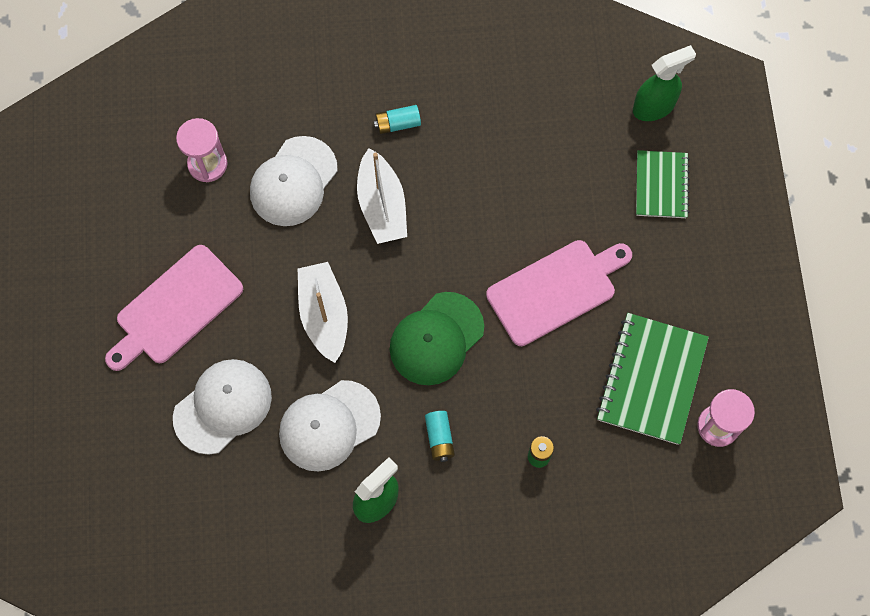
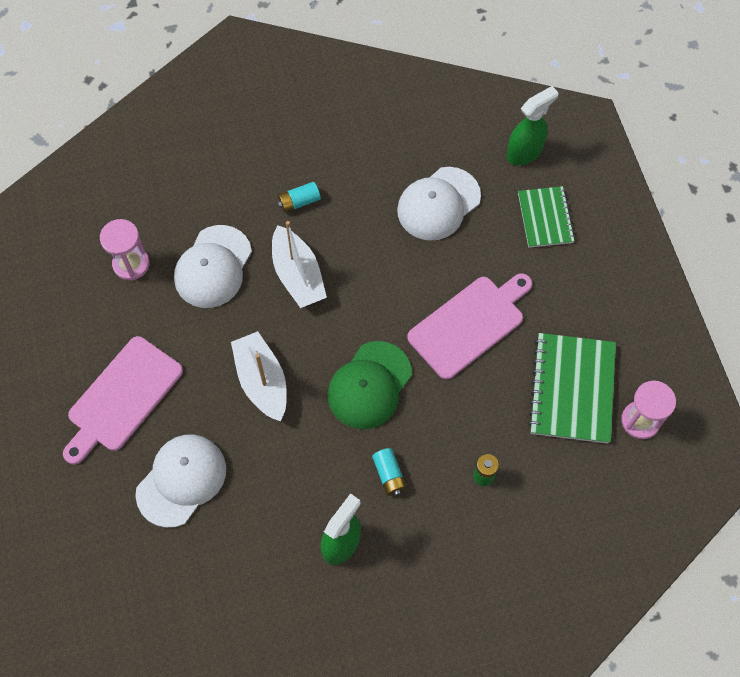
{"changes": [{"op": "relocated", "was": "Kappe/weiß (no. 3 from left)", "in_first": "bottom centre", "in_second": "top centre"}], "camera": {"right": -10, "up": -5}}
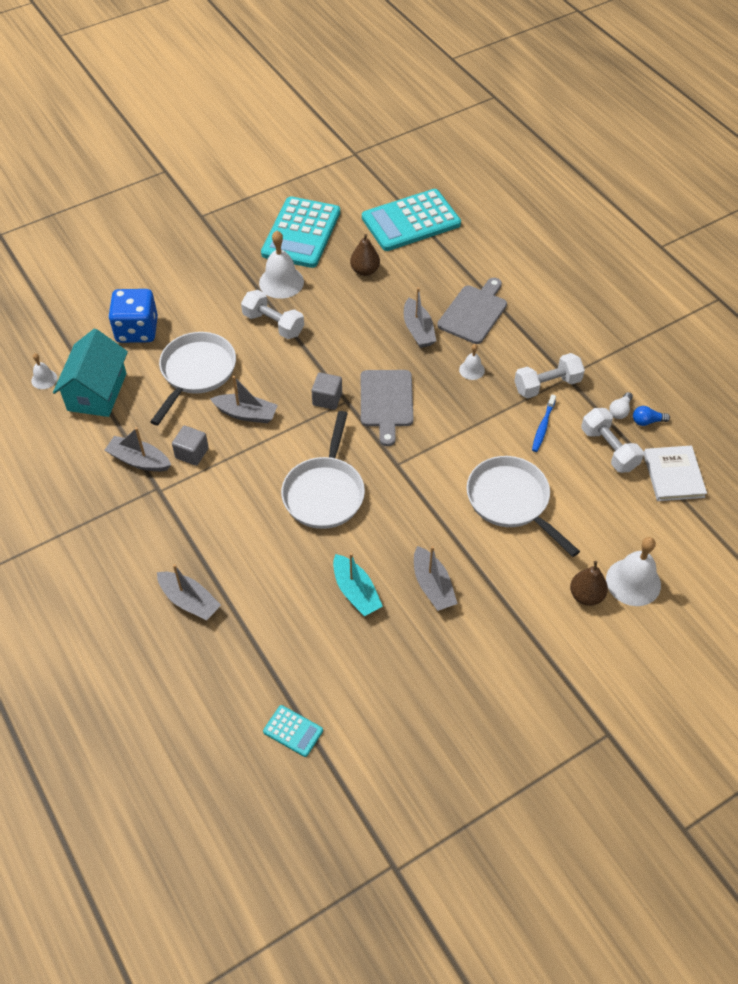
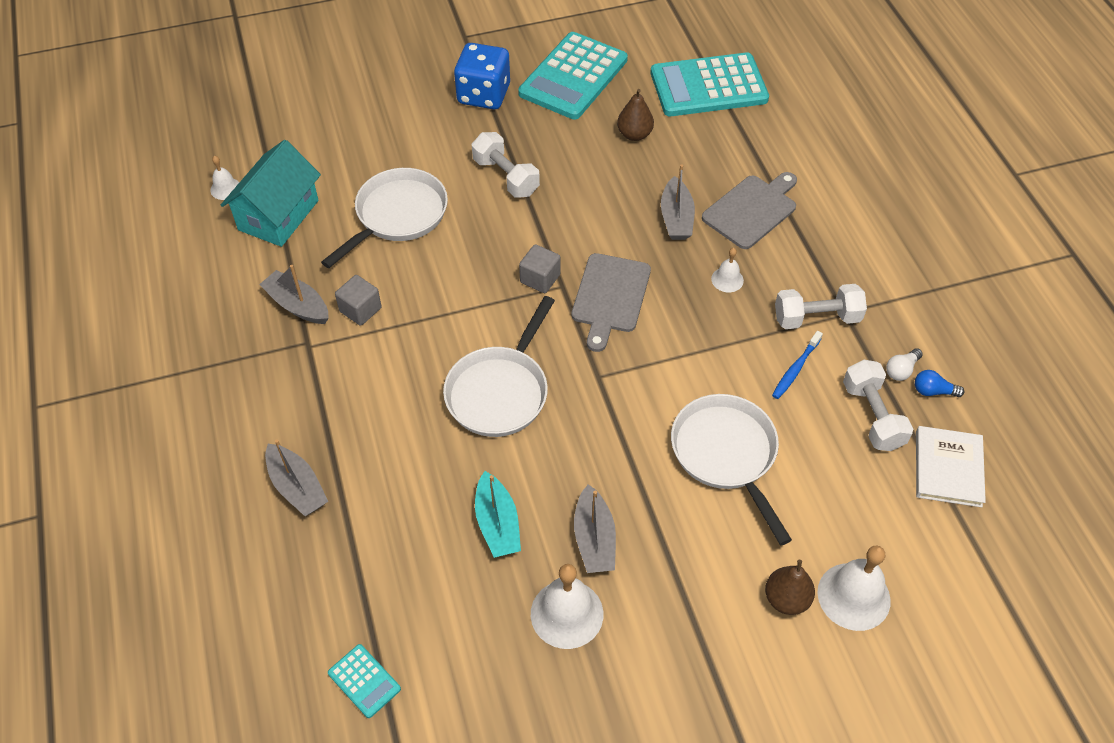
{"changes": [{"op": "relocated", "was": "Spielwürfel/blau", "in_first": "top left", "in_second": "top centre"}, {"op": "missing", "was": "Boot/grau (no. 3 from left)", "in_first": "middle left"}, {"op": "relocated", "was": "Glocke/weiß (no. 2 from left)", "in_first": "top centre", "in_second": "bottom centre"}], "camera": {"right": 15, "up": 0}}
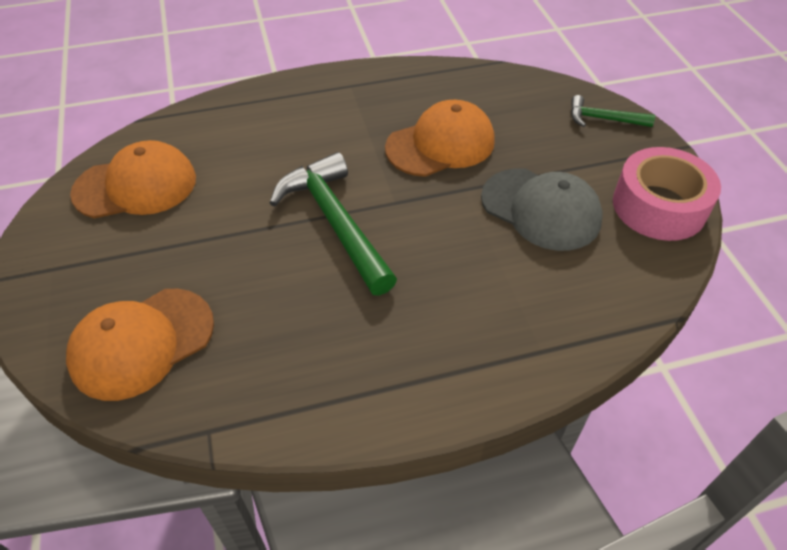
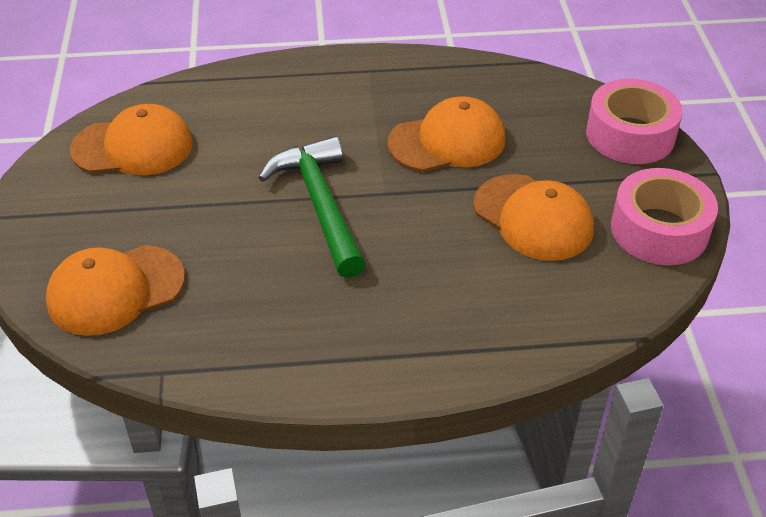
{"changes": [{"op": "colour", "was": "Kappe/grau", "now": "Kappe/orange (no. 4 from left)", "in_first": "middle right", "in_second": "middle right"}, {"op": "exchanged", "was": "Hammer/grün (no. 2 from left)", "now": "Klebeband/rosa (no. 1 from left)", "in_first": "top right", "in_second": "top right"}], "camera": {"right": 10, "up": -5}}
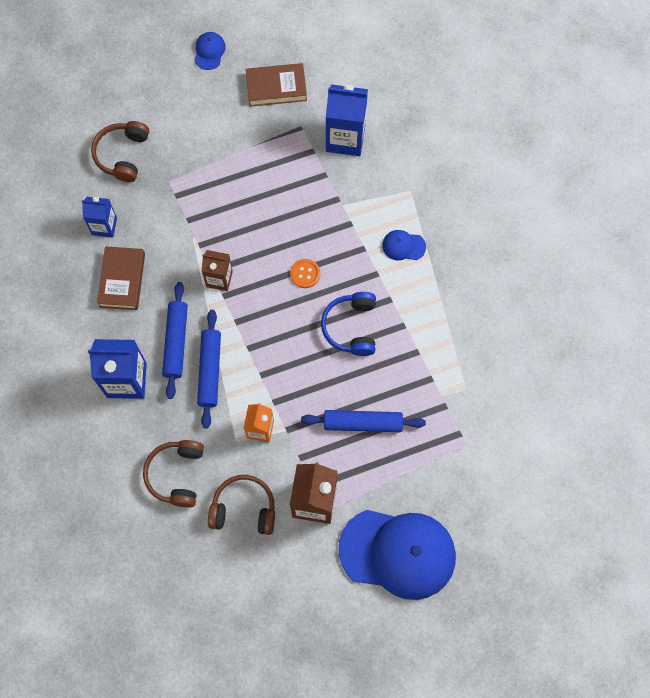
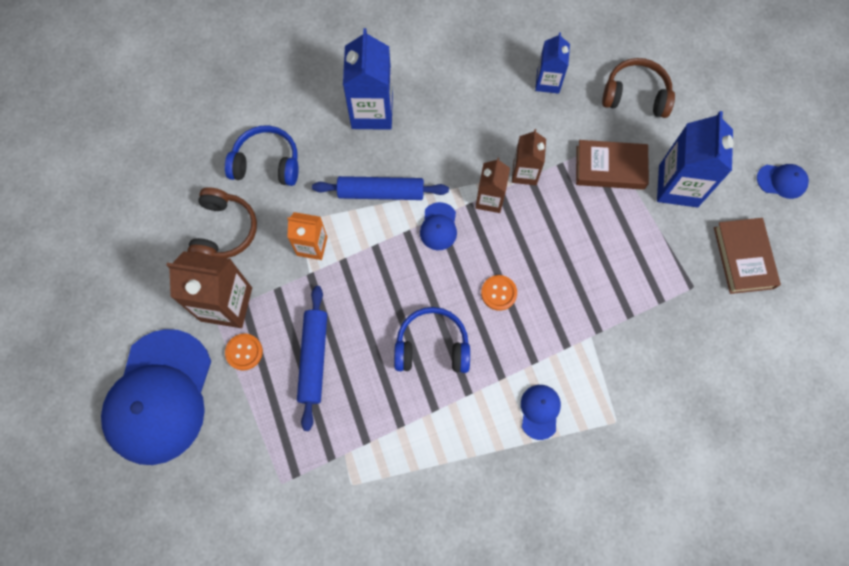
{"changes": [{"op": "relocated", "was": "Buch/braun (no. 1 from left)", "in_first": "middle left", "in_second": "top right"}, {"op": "colour", "was": "Kopfhörer/braun (no. 2 from left)", "now": "Kopfhörer/blau (no. 1 from left)", "in_first": "bottom left", "in_second": "top left"}, {"op": "missing", "was": "Nudelholz/blau (no. 1 from left)", "in_first": "middle left"}, {"op": "relocated", "was": "Getränkekarton/blau (no. 3 from left)", "in_first": "top centre", "in_second": "top right"}, {"op": "appeared", "now": "Knopf/orange (no. 1 from left)", "in_second": "middle left"}, {"op": "appeared", "now": "Kappe/blau (no. 2 from left)", "in_second": "centre"}, {"op": "appeared", "now": "Getränkekarton/braun (no. 3 from left)", "in_second": "top centre"}], "camera": {"right": 90, "up": 0}}
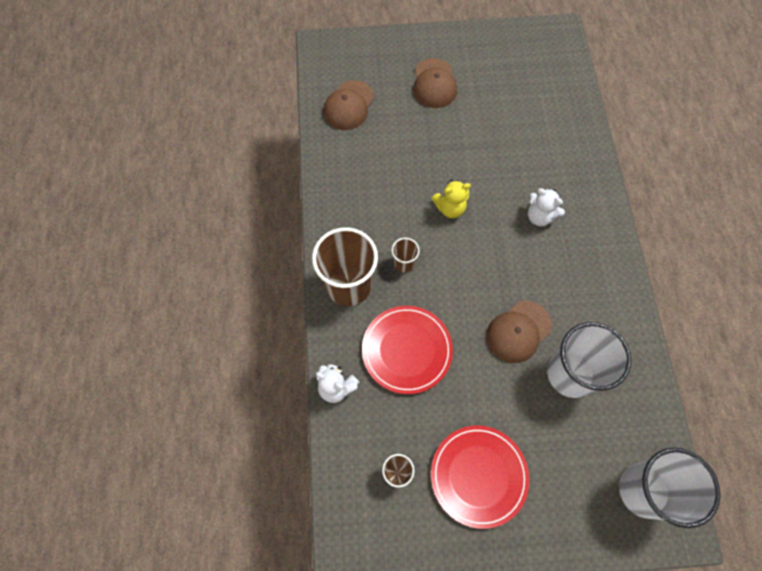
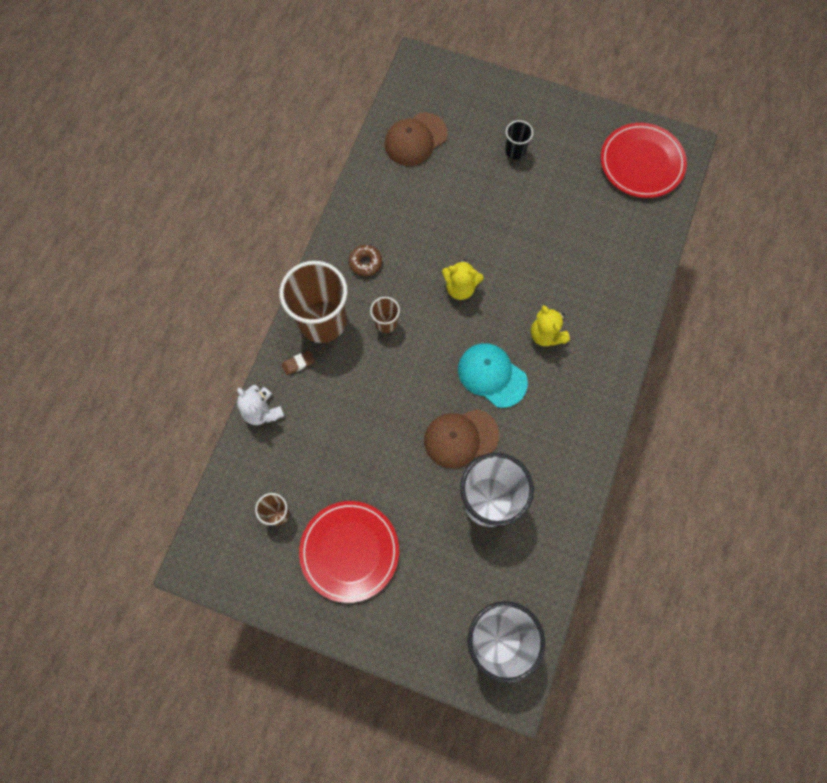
{"changes": [{"op": "relocated", "was": "Teller/rot (no. 1 from left in the first image)", "now": "Teller/rot (no. 2 from left)", "in_first": "centre", "in_second": "top right"}, {"op": "exchanged", "was": "Kappe/braun (no. 2 from left)", "now": "Becher/schwarz", "in_first": "top centre", "in_second": "top centre"}, {"op": "colour", "was": "Teddybär/weiß (no. 2 from left)", "now": "Teddybär/gelb (no. 2 from left)", "in_first": "middle right", "in_second": "centre"}, {"op": "appeared", "now": "Radiergummi/braun", "in_second": "centre"}, {"op": "appeared", "now": "Donut/braun", "in_second": "top centre"}, {"op": "appeared", "now": "Kappe/türkis", "in_second": "centre"}], "camera": {"right": 25, "up": 5}}
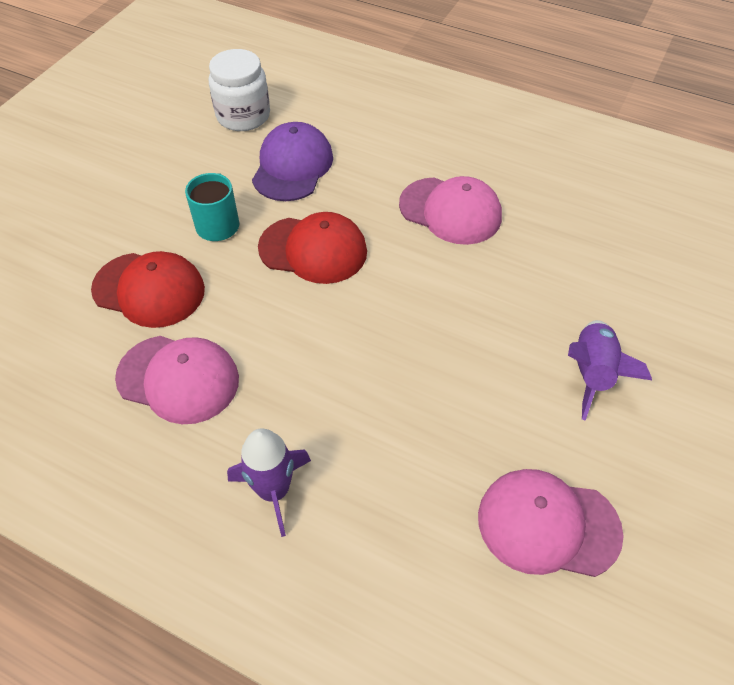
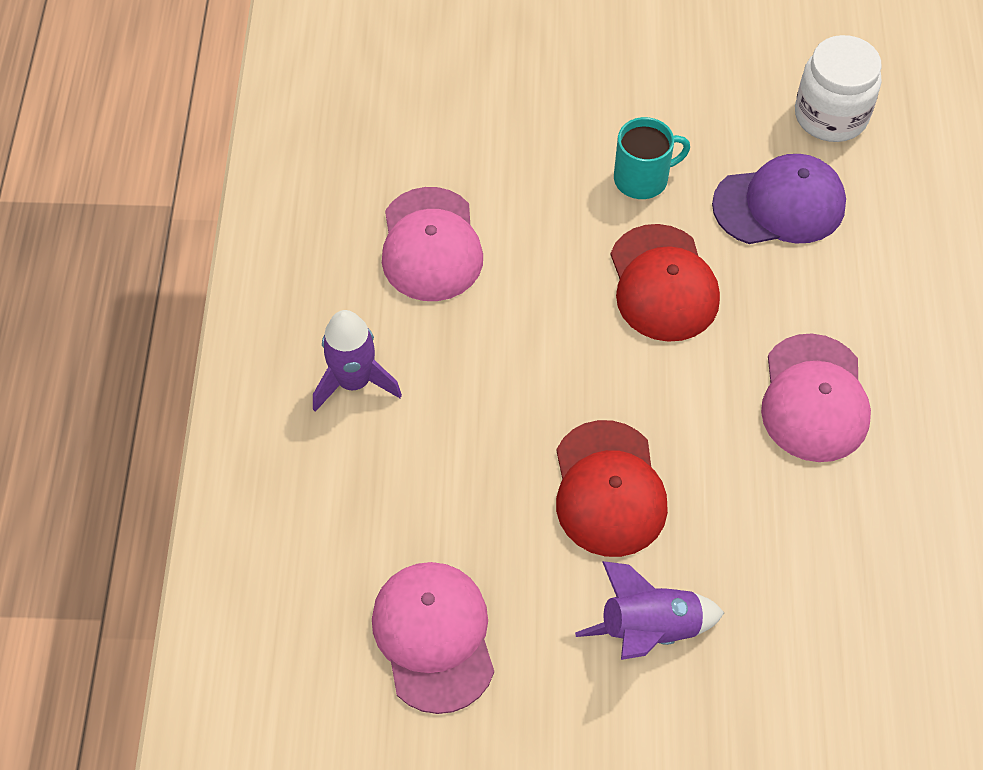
{"changes": [{"op": "relocated", "was": "Kappe/rot (no. 1 from left)", "in_first": "middle left", "in_second": "centre"}], "camera": {"right": 65, "up": 5}}
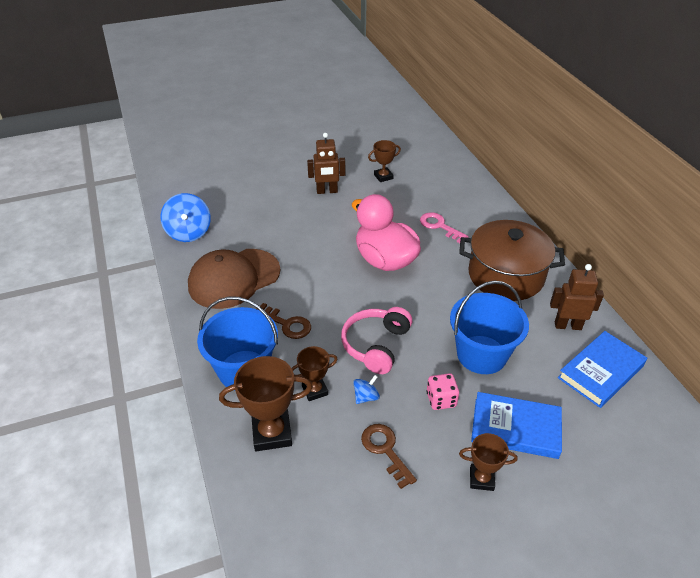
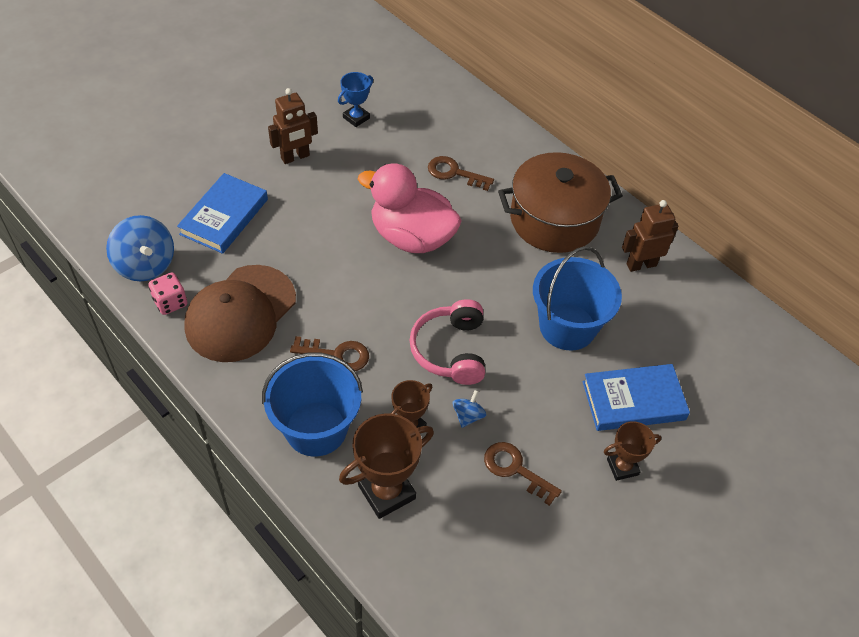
{"changes": [{"op": "colour", "was": "Pokal/braun (no. 3 from left)", "now": "Pokal/blau", "in_first": "top centre", "in_second": "top centre"}, {"op": "colour", "was": "Schlüssel/rosa", "now": "Schlüssel/braun (no. 2 from left)", "in_first": "centre", "in_second": "top centre"}, {"op": "relocated", "was": "Spielwürfel/rosa", "in_first": "bottom centre", "in_second": "middle left"}, {"op": "relocated", "was": "Buch/blau (no. 2 from left in the first image)", "now": "Buch/blau (no. 1 from left)", "in_first": "middle right", "in_second": "middle left"}], "camera": {"right": -25, "up": 10}}
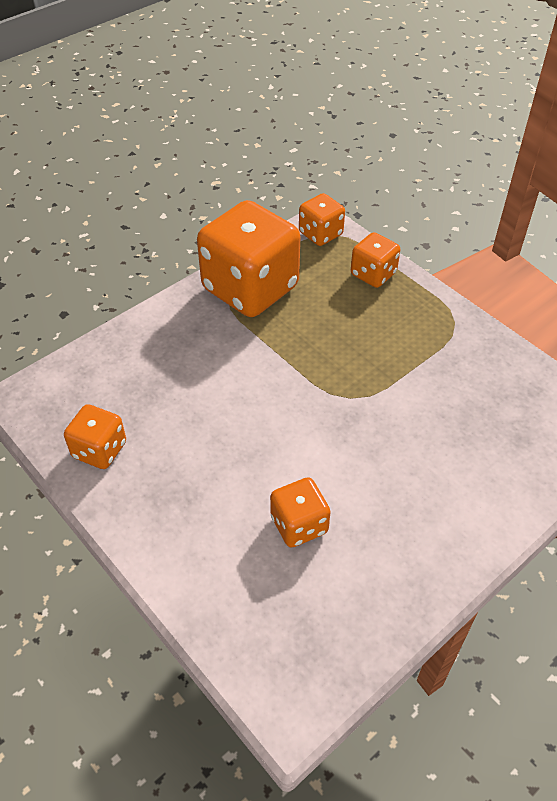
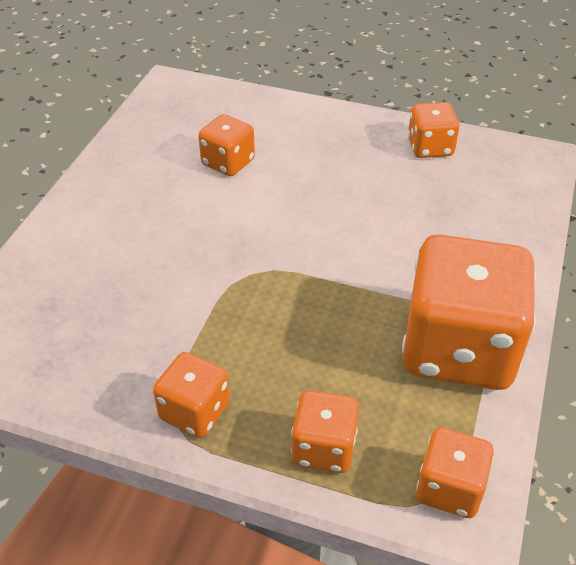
{"changes": [{"op": "appeared", "now": "Spielwürfel/orange (no. 1 from left)", "in_second": "bottom left"}], "camera": {"right": 150, "up": -5}}
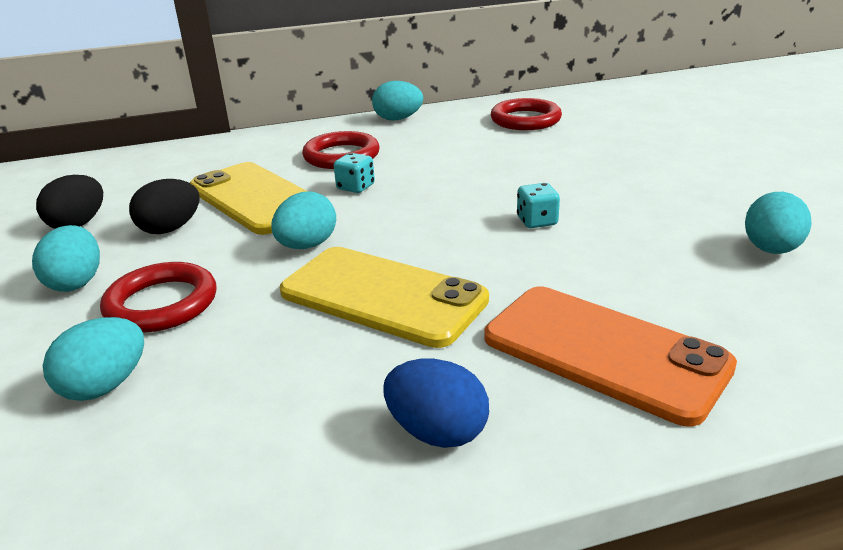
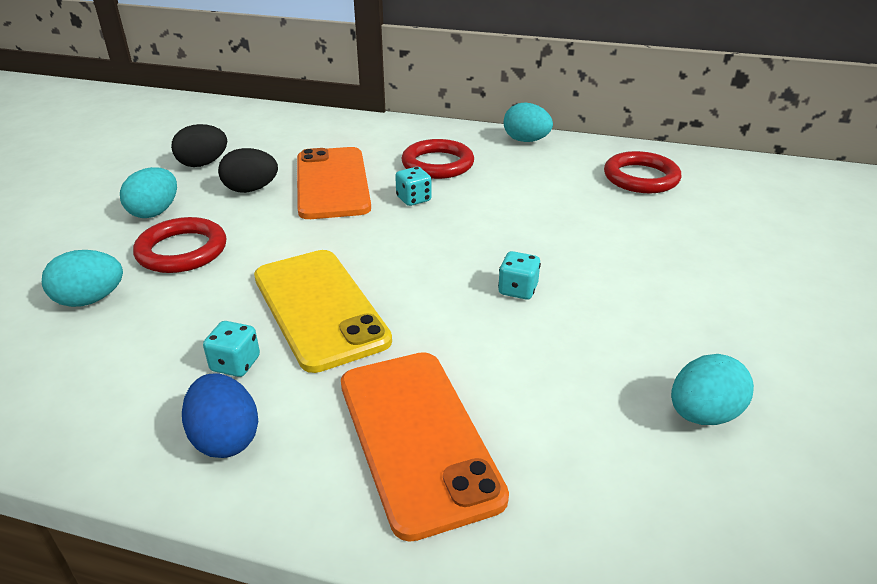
{"changes": [{"op": "colour", "was": "Handy/gelb (no. 1 from left)", "now": "Handy/orange (no. 1 from left)", "in_first": "middle left", "in_second": "top centre"}, {"op": "missing", "was": "Ei/türkis (no. 3 from left)", "in_first": "centre"}, {"op": "appeared", "now": "Spielwürfel/türkis (no. 1 from left)", "in_second": "middle left"}], "camera": {"right": 30, "up": 5}}
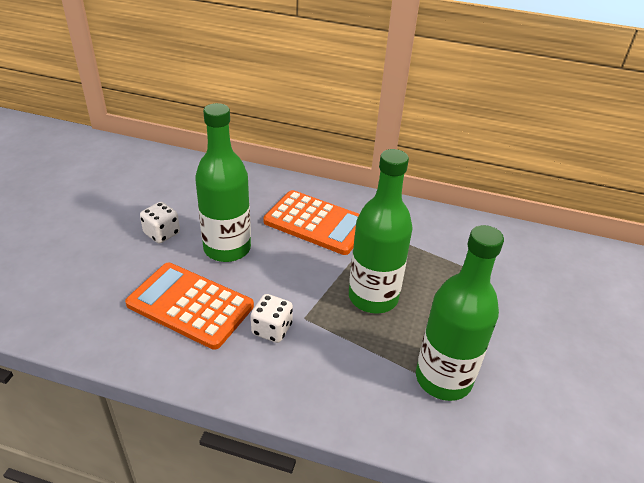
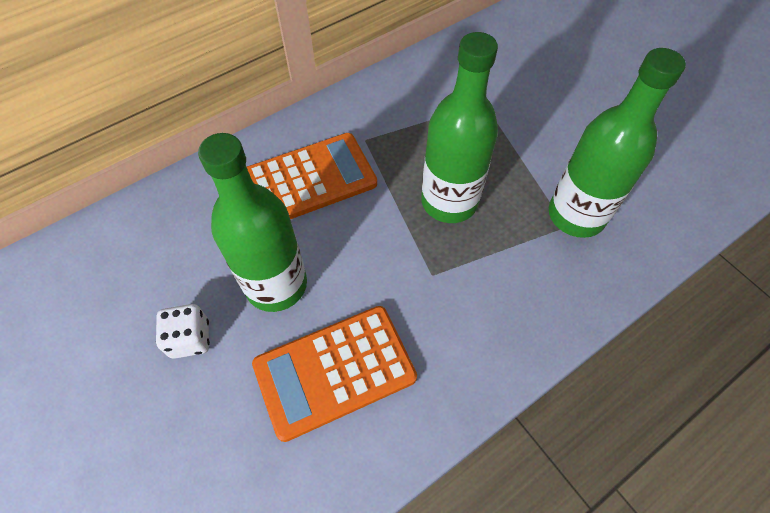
{"changes": [{"op": "missing", "was": "Spielwürfel/weiß (no. 2 from left)", "in_first": "centre"}], "camera": {"right": -50, "up": 20}}
